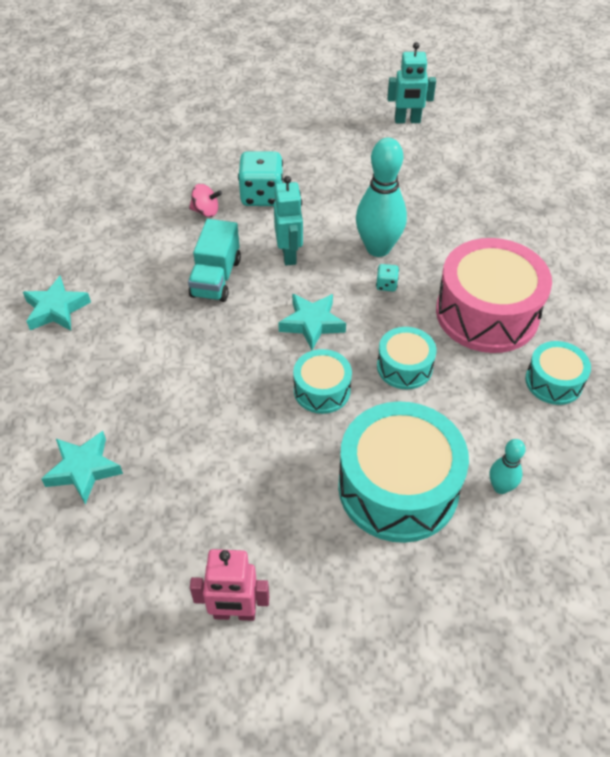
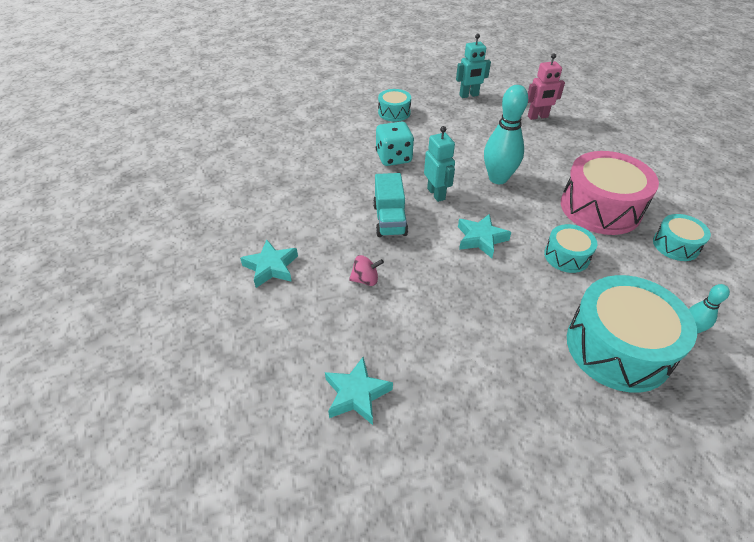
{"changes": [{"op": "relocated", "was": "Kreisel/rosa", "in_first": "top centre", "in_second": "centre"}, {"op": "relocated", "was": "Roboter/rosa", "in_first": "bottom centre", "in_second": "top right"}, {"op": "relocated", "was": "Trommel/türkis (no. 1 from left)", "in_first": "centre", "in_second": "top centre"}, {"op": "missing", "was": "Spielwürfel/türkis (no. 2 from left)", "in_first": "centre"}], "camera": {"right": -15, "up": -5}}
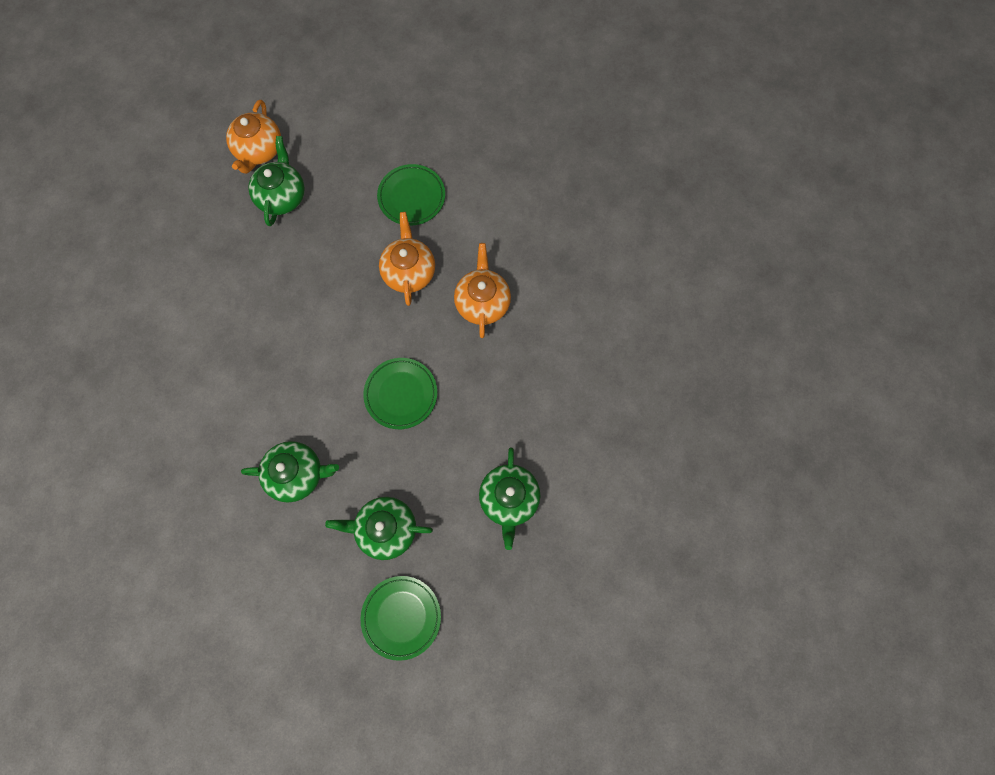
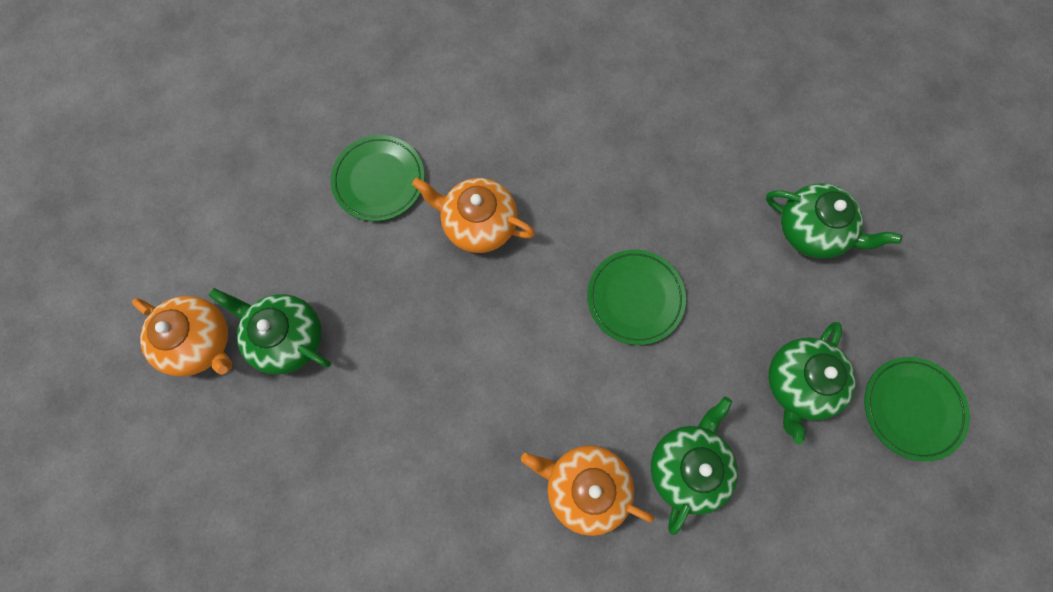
{"changes": [{"op": "relocated", "was": "Teekanne/orange (no. 3 from left)", "in_first": "centre", "in_second": "bottom centre"}], "camera": {"right": -65, "up": 0}}
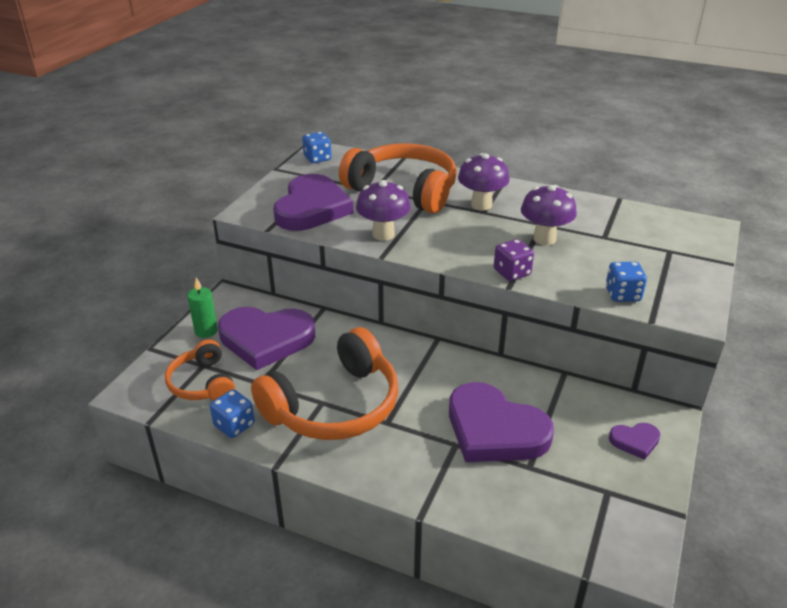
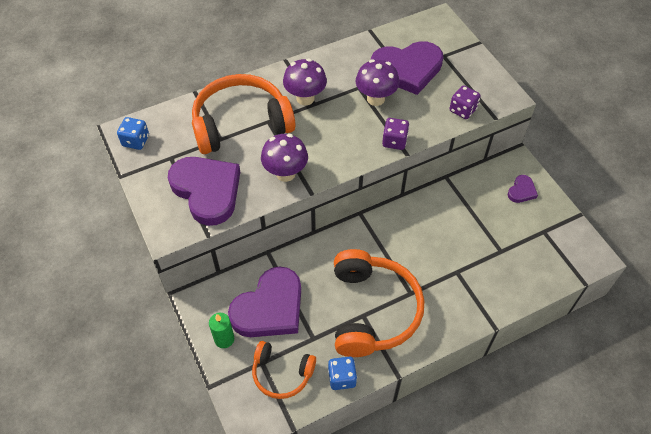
{"changes": [{"op": "relocated", "was": "Herz/lila (no. 3 from left)", "in_first": "bottom centre", "in_second": "top centre"}, {"op": "colour", "was": "Spielwürfel/blau (no. 3 from left)", "now": "Spielwürfel/lila (no. 2 from left)", "in_first": "middle right", "in_second": "top right"}], "camera": {"right": -50, "up": 20}}
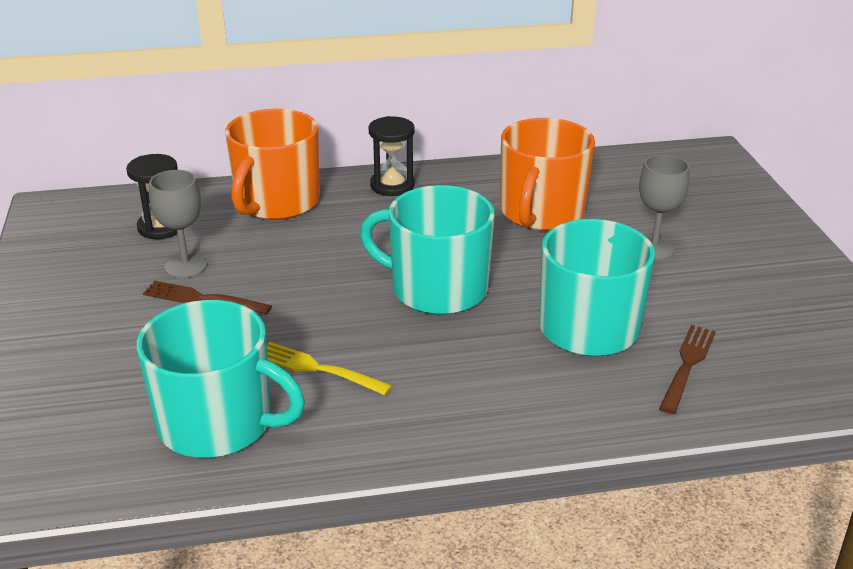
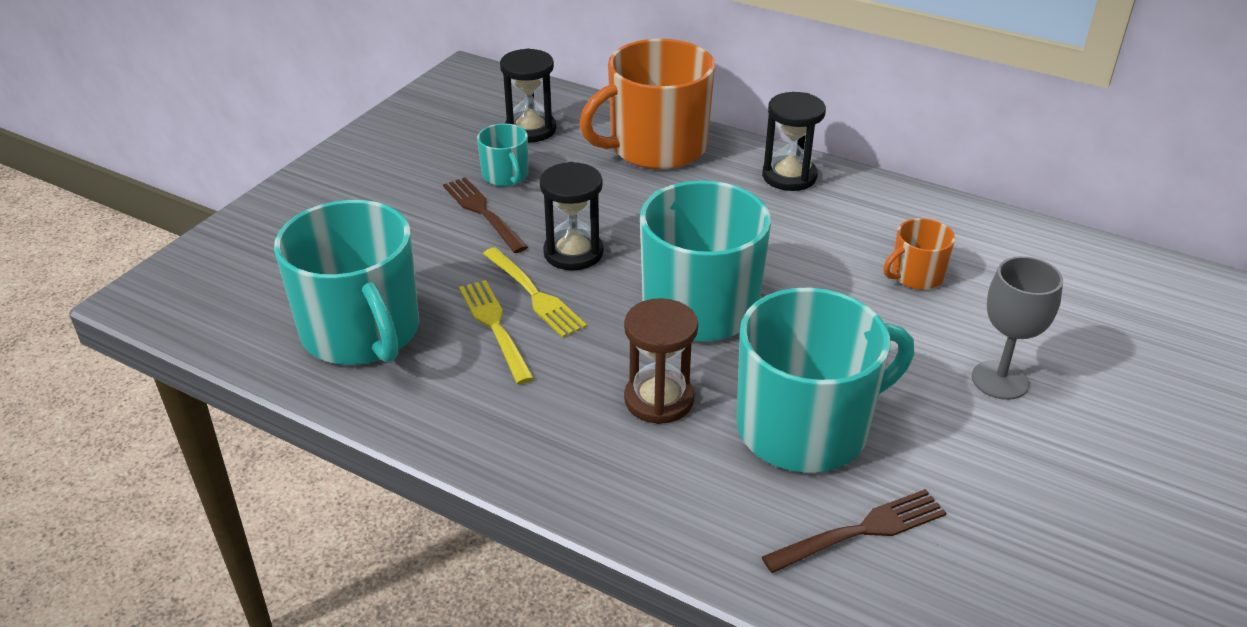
{"changes": [{"op": "exchanged", "was": "Kelch/grau (no. 1 from left)", "now": "Tasse/türkis (no. 2 from left)", "in_first": "middle left", "in_second": "top centre"}, {"op": "size", "was": "Tasse/orange (no. 2 from left)", "in_first": "top centre", "in_second": "middle right", "ratio": 0.47}, {"op": "appeared", "now": "Gabel/gelb (no. 2 from left)", "in_second": "centre"}, {"op": "appeared", "now": "Sanduhr/schwarz (no. 2 from left)", "in_second": "centre"}, {"op": "appeared", "now": "Sanduhr/braun", "in_second": "centre"}], "camera": {"right": 40, "up": 5}}
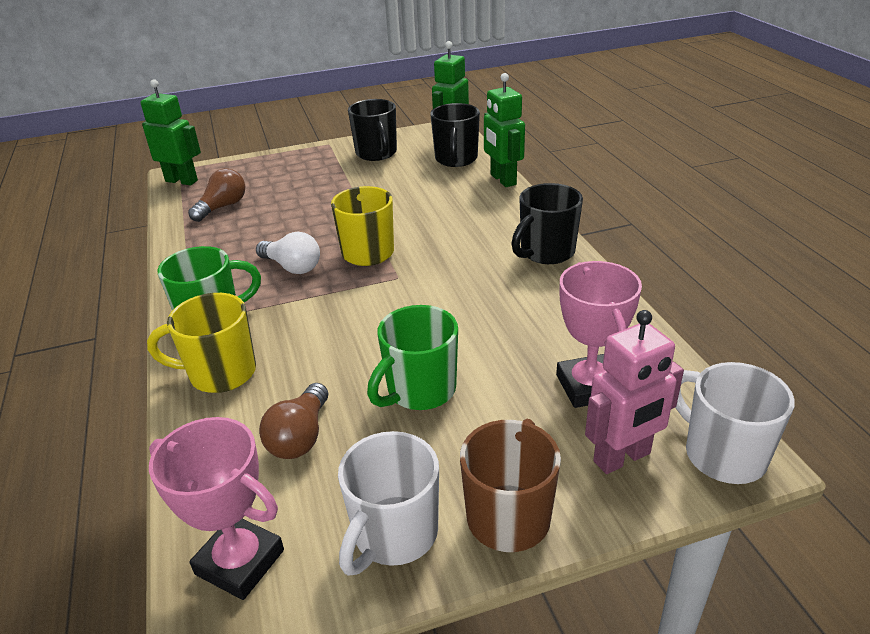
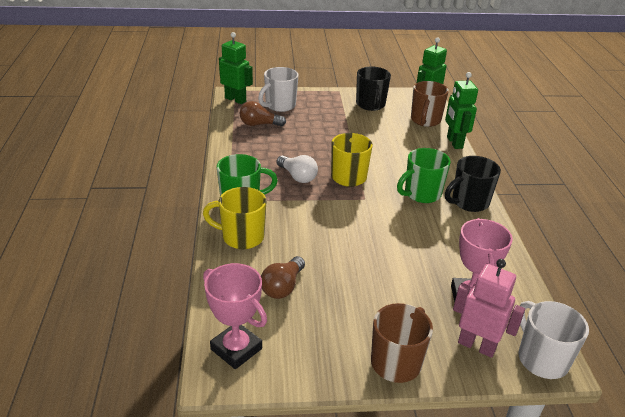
{"changes": [{"op": "spun", "was": "Glühbirne/braun (no. 1 from left)", "in_first": "top left", "in_second": "top centre", "clockwise": -135}, {"op": "relocated", "was": "Tasse/weiß (no. 1 from left)", "in_first": "bottom centre", "in_second": "top centre"}, {"op": "relocated", "was": "Tasse/grün (no. 2 from left)", "in_first": "centre", "in_second": "middle right"}, {"op": "colour", "was": "Tasse/schwarz (no. 2 from left)", "now": "Tasse/braun (no. 2 from left)", "in_first": "top centre", "in_second": "top right"}, {"op": "spun", "was": "Roboter/rosa", "in_first": "middle right", "in_second": "bottom right", "clockwise": -135}], "camera": {"right": 10, "up": 0}}
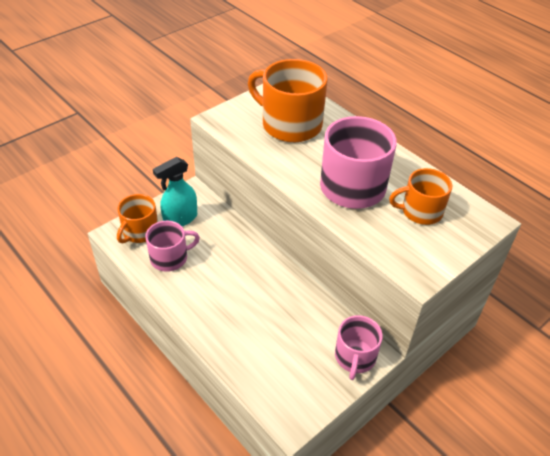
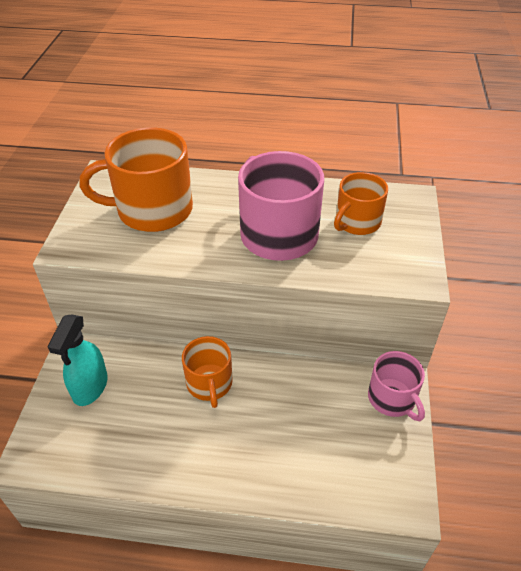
{"changes": [{"op": "relocated", "was": "Tasse/orange (no. 1 from left in the first image)", "now": "Tasse/orange (no. 2 from left)", "in_first": "middle left", "in_second": "centre"}, {"op": "missing", "was": "Tasse/rosa (no. 1 from left)", "in_first": "middle left"}], "camera": {"right": -40, "up": 0}}
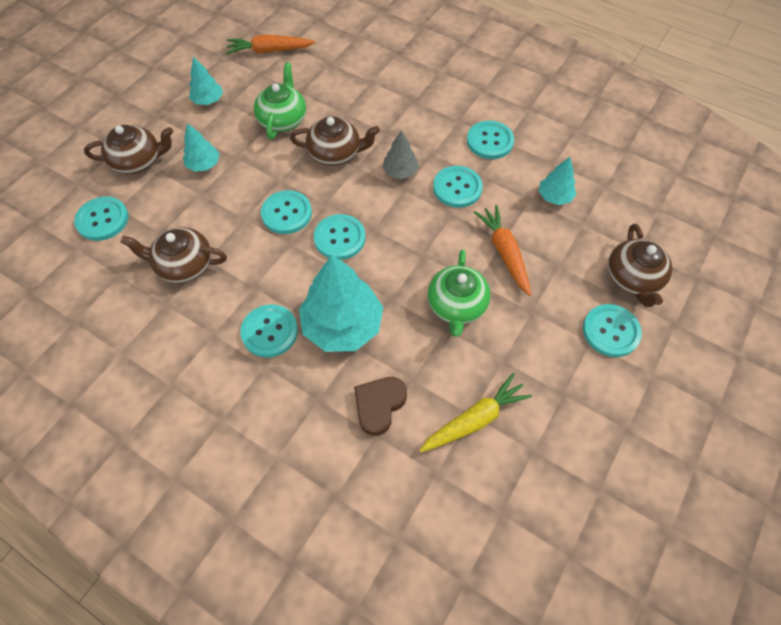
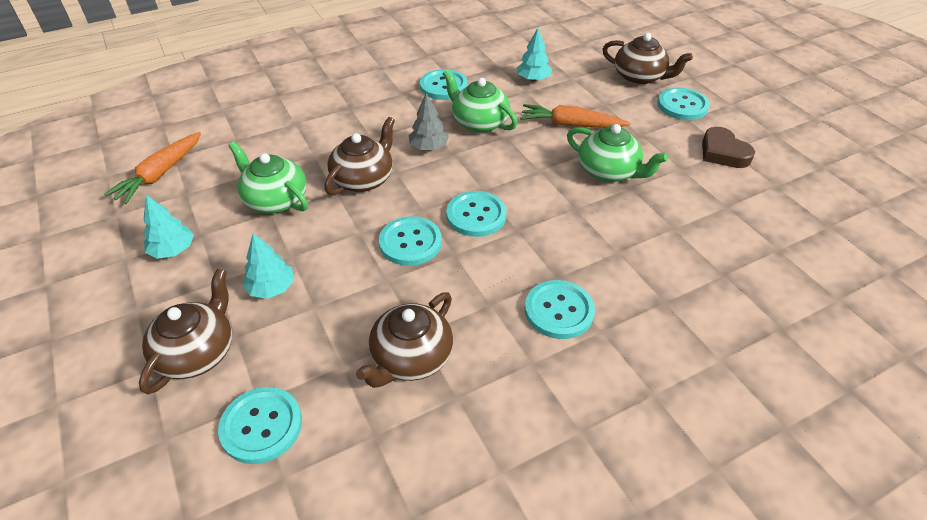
{"changes": [{"op": "missing", "was": "Baum/türkis (no. 3 from left)", "in_first": "centre"}, {"op": "relocated", "was": "Herz/braun", "in_first": "centre", "in_second": "top right"}, {"op": "missing", "was": "Karotte/gelb", "in_first": "centre"}, {"op": "exchanged", "was": "Knopf/türkis (no. 5 from left)", "now": "Teekanne/grün (no. 2 from left)", "in_first": "top centre", "in_second": "top centre"}], "camera": {"right": -60, "up": -15}}
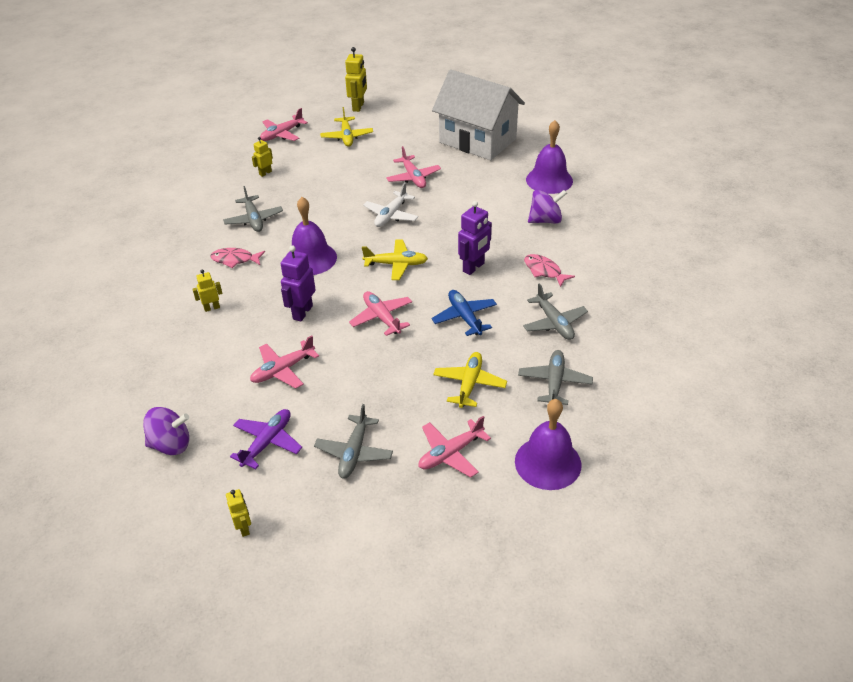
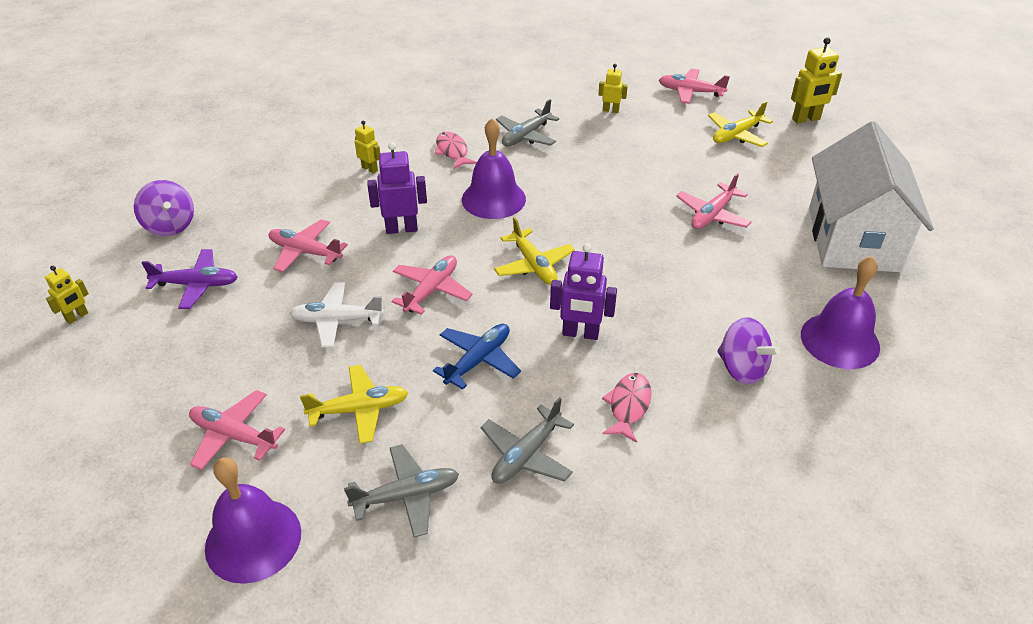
{"changes": [{"op": "missing", "was": "Flugzeug/grau (no. 2 from left)", "in_first": "centre"}, {"op": "relocated", "was": "Flugzeug/weiß", "in_first": "top centre", "in_second": "middle left"}], "camera": {"right": 60, "up": 0}}
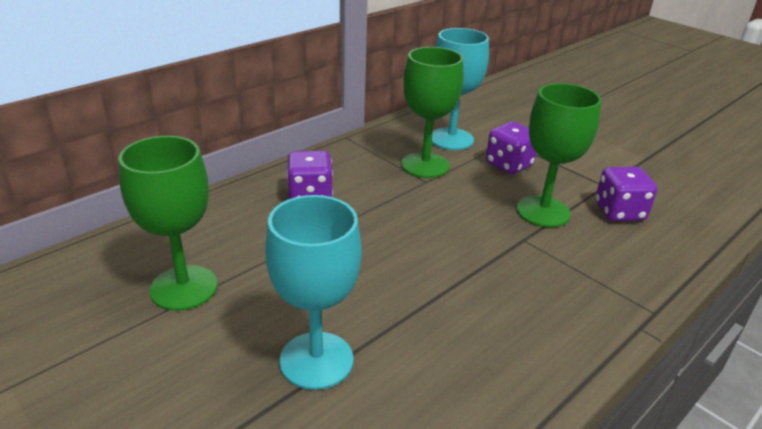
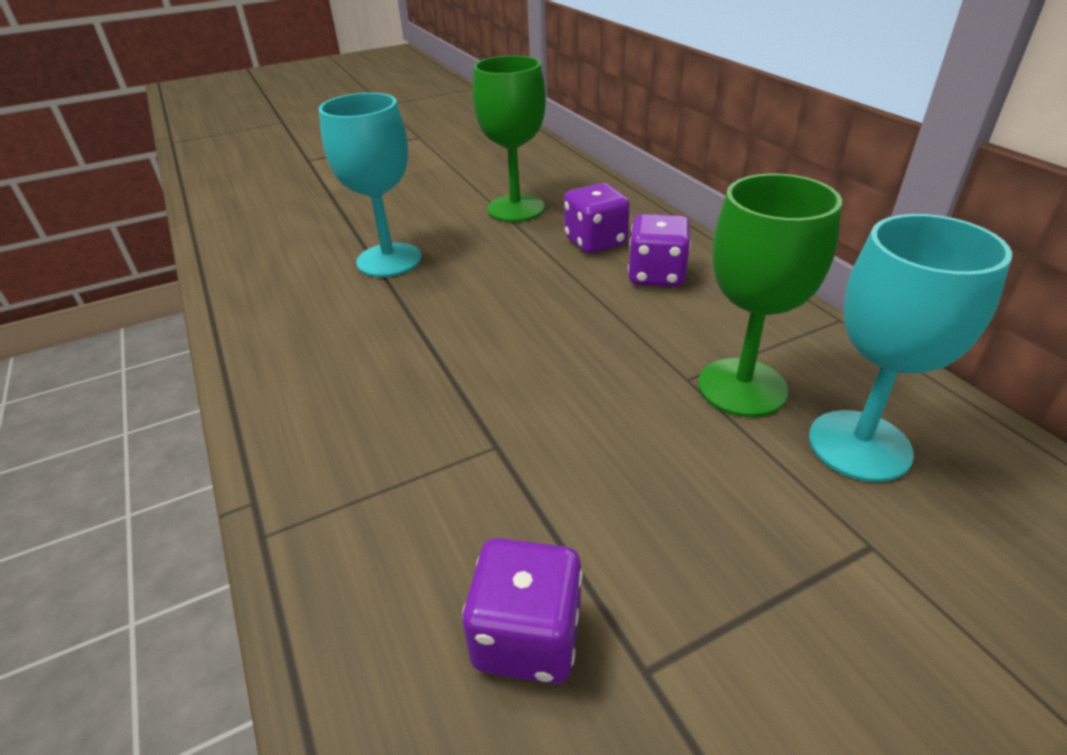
{"changes": [{"op": "relocated", "was": "Spielwürfel/lila (no. 2 from left)", "in_first": "middle right", "in_second": "top centre"}, {"op": "missing", "was": "Kelch/grün (no. 3 from left)", "in_first": "middle right"}], "camera": {"right": 110, "up": 5}}
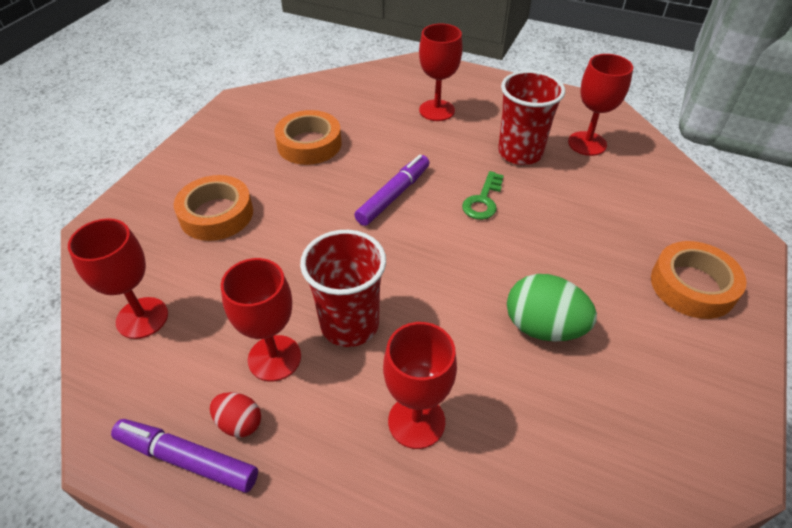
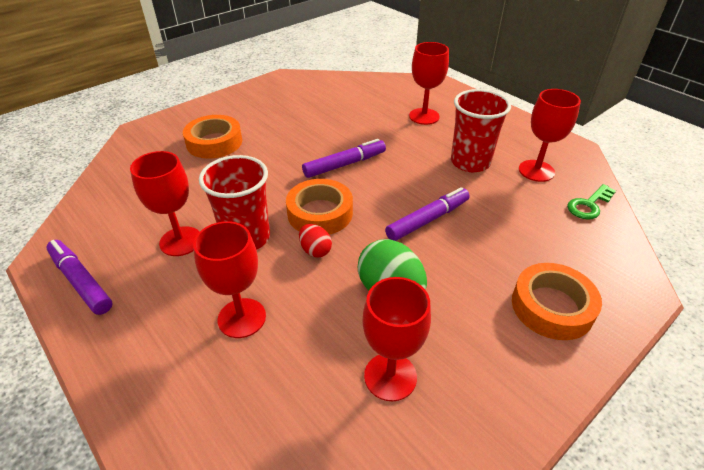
{"changes": [{"op": "relocated", "was": "Kelch/rot (no. 1 from left in the first image)", "now": "Kelch/rot (no. 3 from left)", "in_first": "middle left", "in_second": "bottom centre"}, {"op": "relocated", "was": "Ei/rot", "in_first": "bottom left", "in_second": "centre"}, {"op": "relocated", "was": "Klebeband/orange (no. 2 from left)", "in_first": "top centre", "in_second": "centre"}, {"op": "relocated", "was": "Schlüssel/grün", "in_first": "centre", "in_second": "middle right"}, {"op": "appeared", "now": "Filzstift/lila (no. 3 from left)", "in_second": "centre"}], "camera": {"right": 25, "up": -5}}
